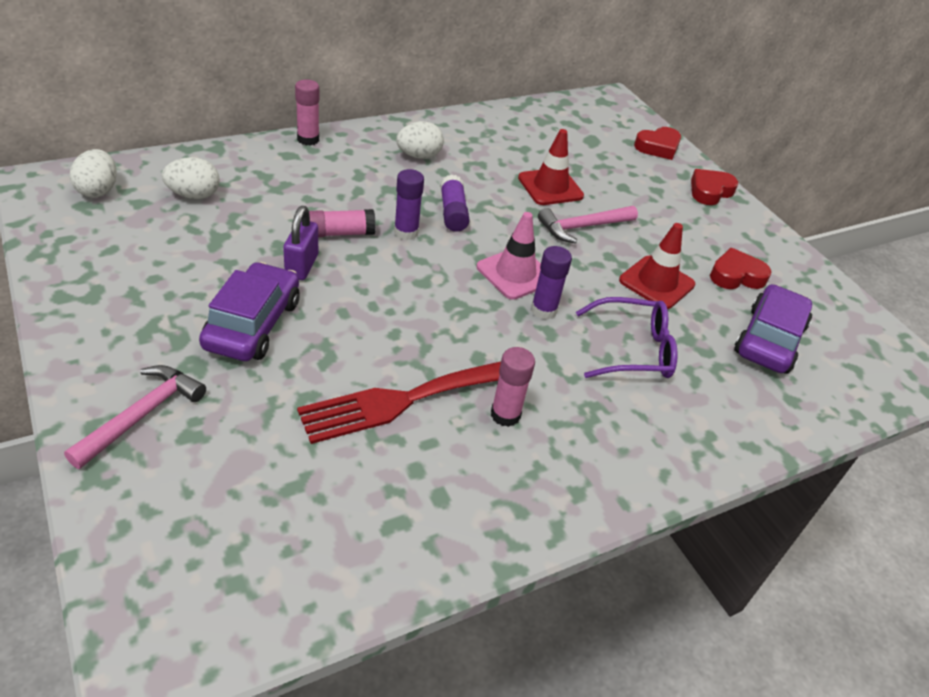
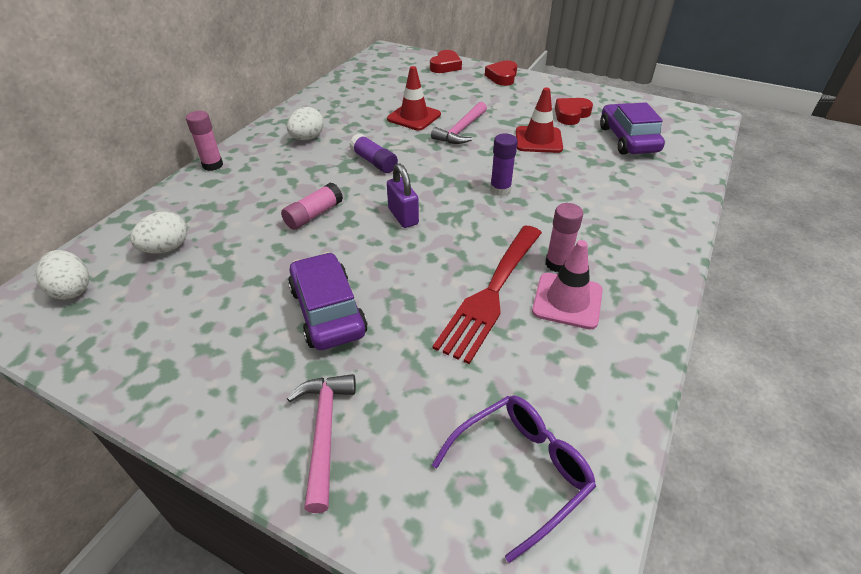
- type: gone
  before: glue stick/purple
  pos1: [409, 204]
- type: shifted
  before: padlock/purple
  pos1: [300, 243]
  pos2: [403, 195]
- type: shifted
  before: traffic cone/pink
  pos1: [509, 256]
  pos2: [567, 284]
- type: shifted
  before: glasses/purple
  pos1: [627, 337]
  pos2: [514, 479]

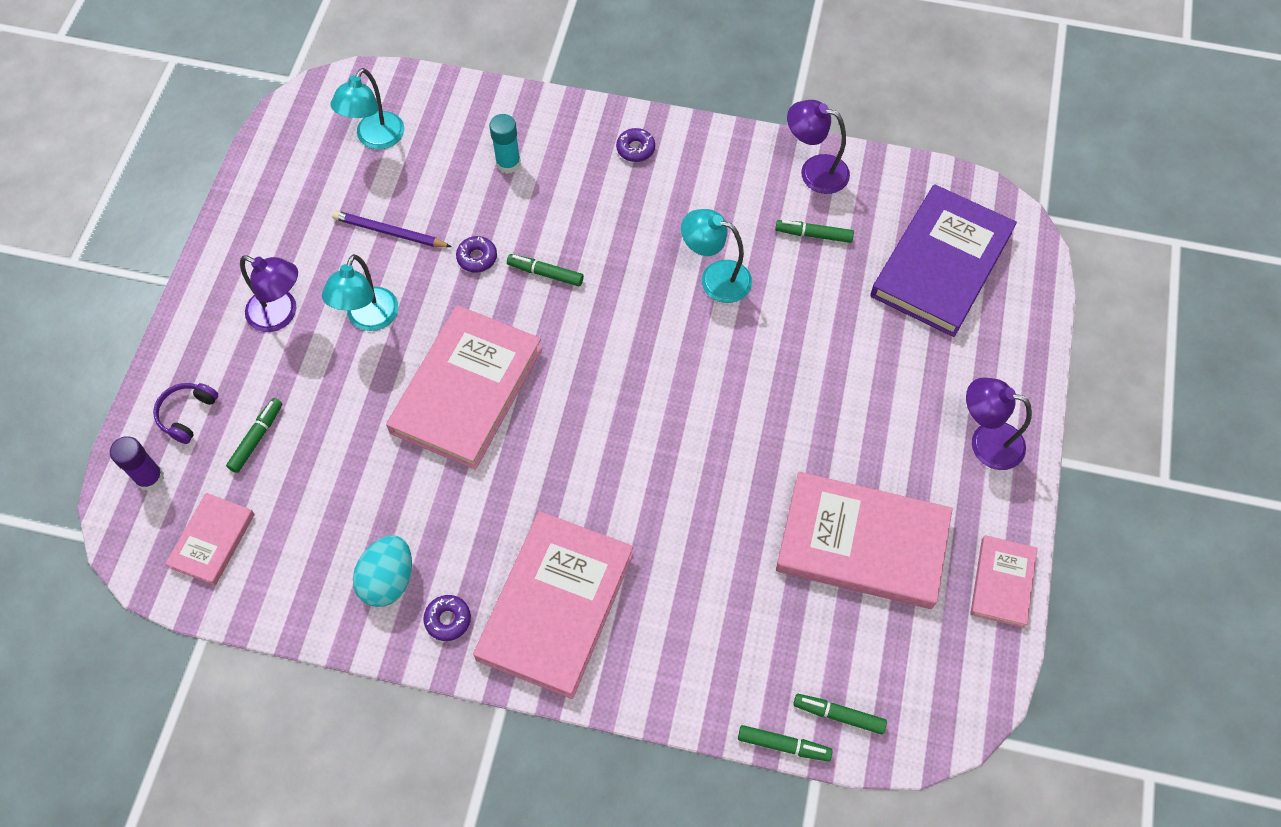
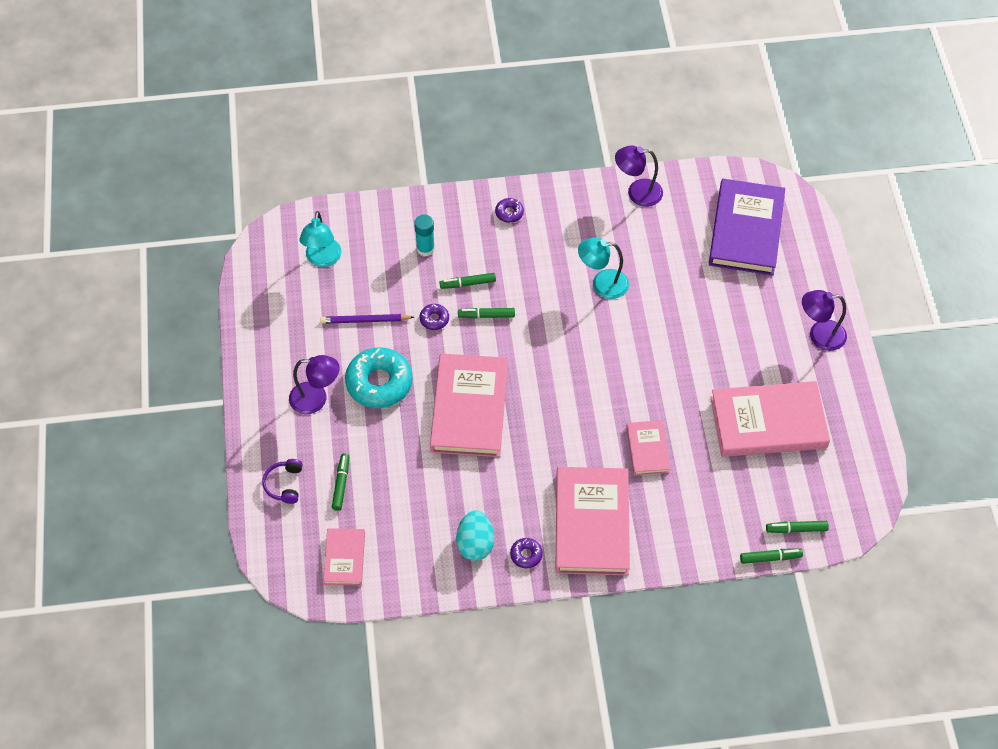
- type: shifted
  before: marker/green
  pos1: [814, 231]
  pos2: [467, 281]
- type: swapped
  before: lamp/turquoise
  after: donut/turquoise
  pos1: [360, 292]
  pos2: [379, 377]
- type: gone
  before: glue stick/purple
  pos1: [137, 463]
- type: shifted
  before: book/pink
  pos1: [1004, 581]
  pos2: [648, 448]

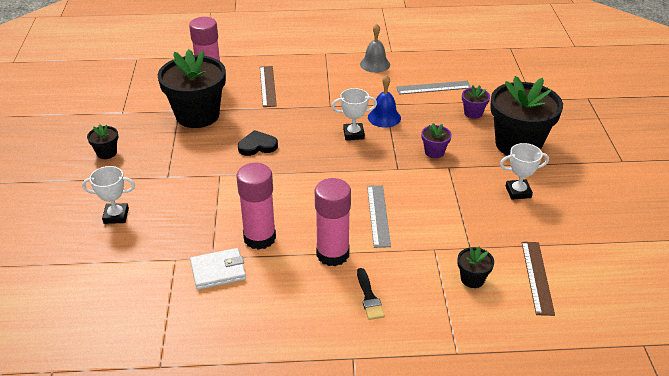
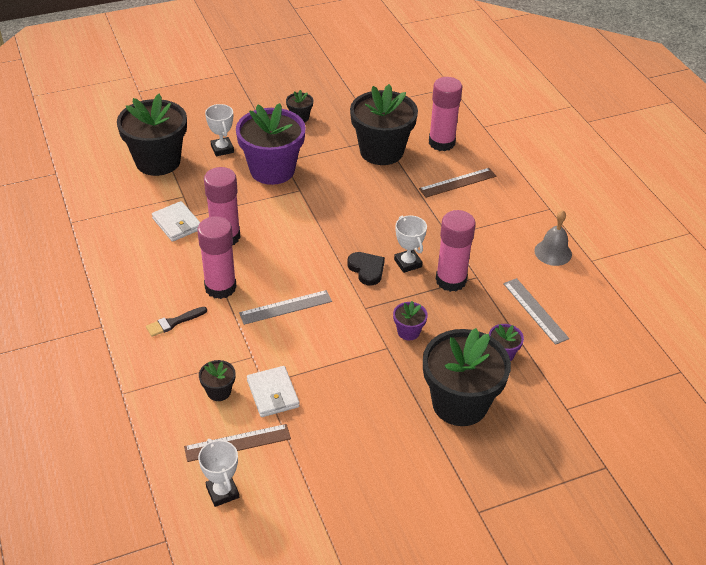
- type: swapped
  before: bell/blue
  after: glue stick/pink
  pos1: [384, 101]
  pos2: [456, 251]
- type: shifted
  before: heart/black
  pos1: [258, 143]
  pos2: [366, 268]
- type: shifted
  before: trophy/white
  pos1: [524, 171]
  pos2: [218, 473]
- type: new
  after: flower pot/black
  pos2: [152, 135]
- type: new
  after: flower pot/purple
  pos2: [271, 144]
- type: new
  after: wallet/white
  pos2: [273, 391]

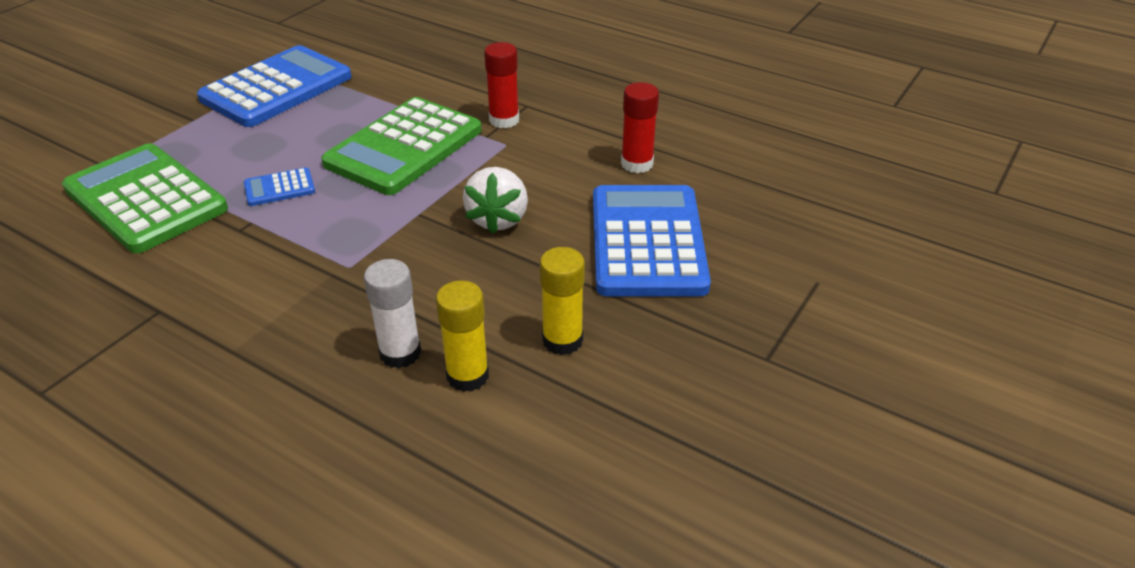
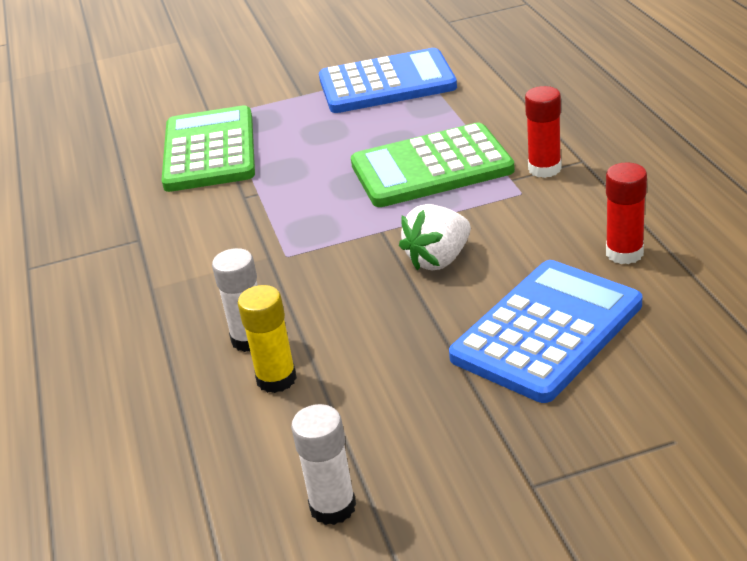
- type: gone
  before: calculator/blue
  pos1: [279, 187]
- type: gone
  before: glue stick/yellow
  pos1: [562, 301]
- type: new
  after: glue stick/white
  pos2: [323, 464]

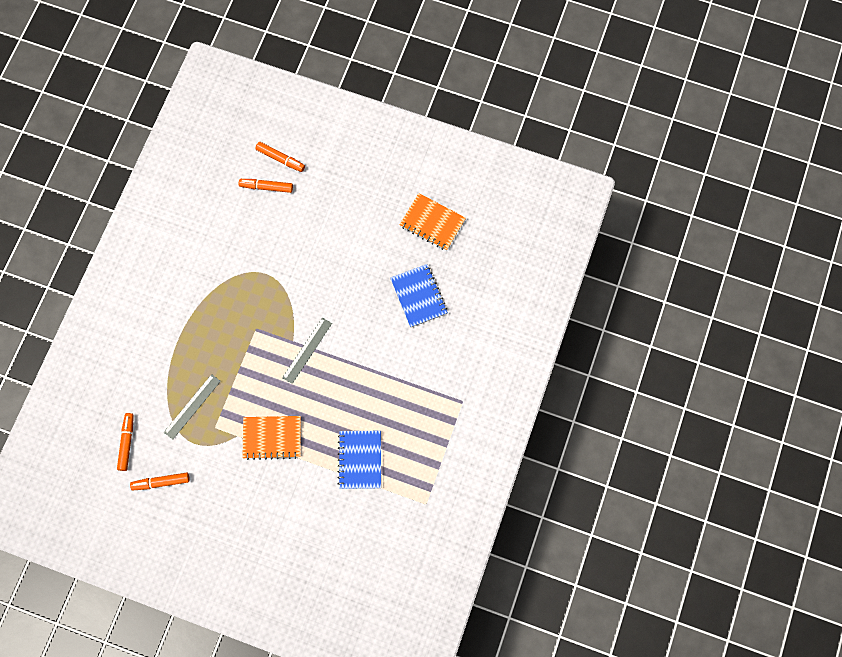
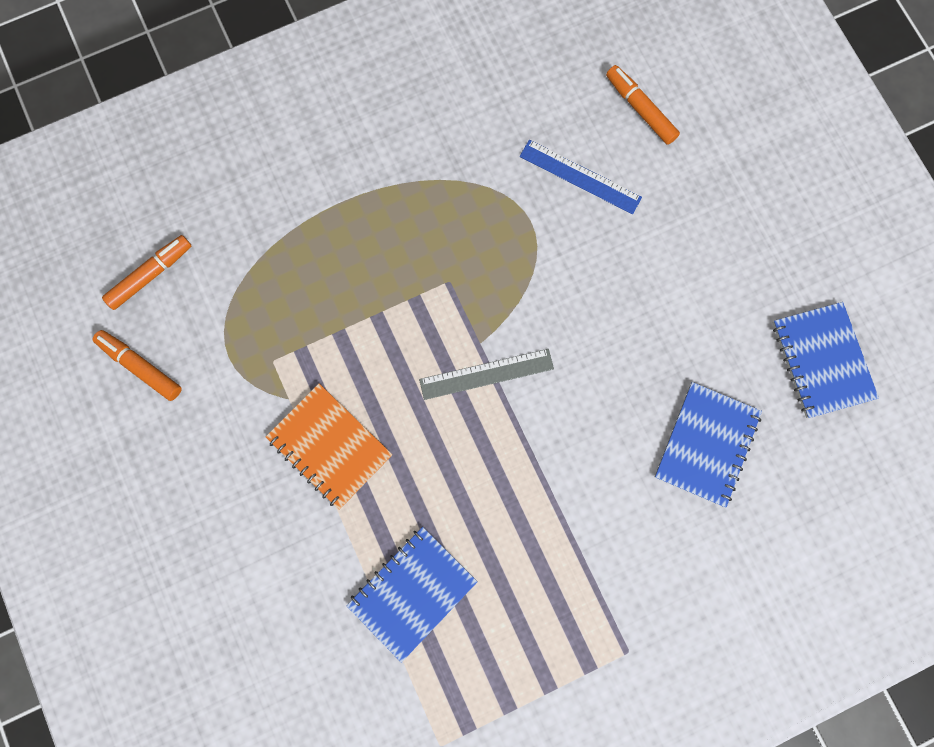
- type: gone
  before: marker/orange
  pos1: [280, 157]
- type: repainted
  before: notebook/orange
  after: notebook/blue
  pos1: [432, 222]
  pos2: [826, 360]
- type: gone
  before: ruler/grey
  pos1: [192, 407]
- type: new
  after: ruler/blue
  pos2: [581, 177]

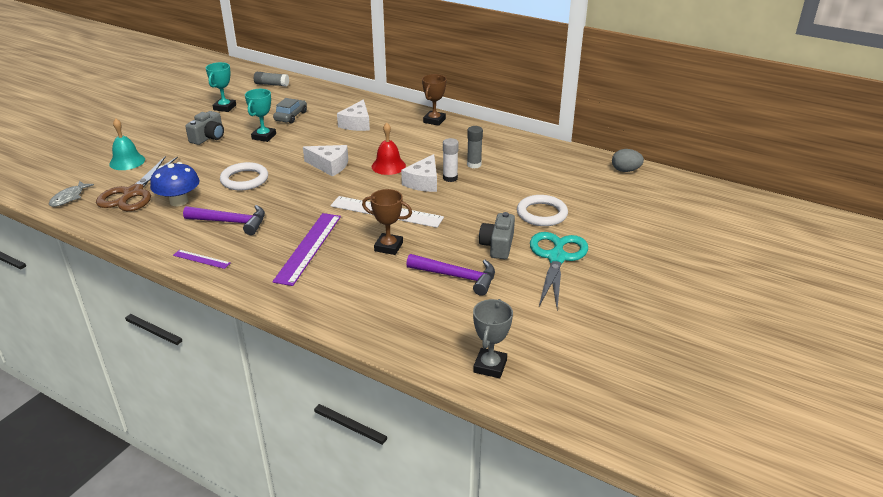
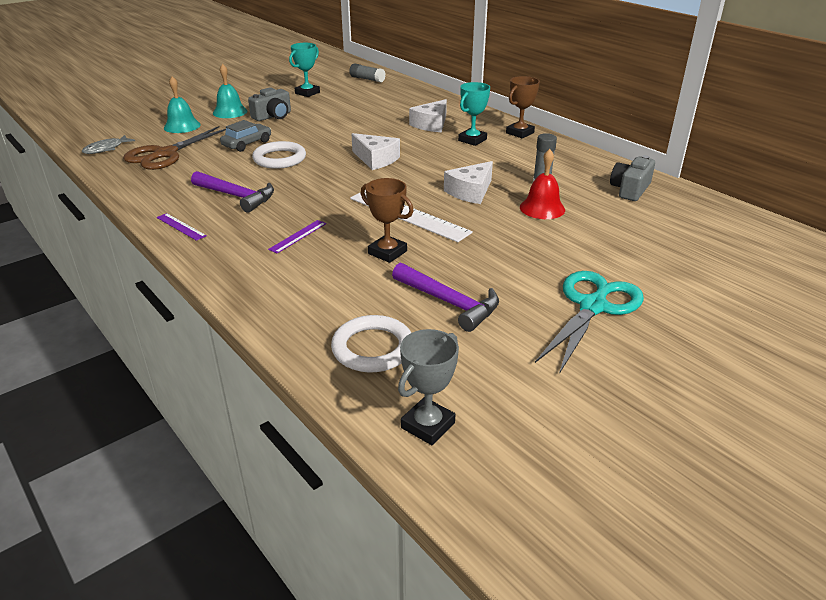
- type: shifted
  before: trophy/turquoise
  pos1: [260, 115]
  pos2: [474, 114]
- type: shifted
  before: car/grey
  pos1: [290, 111]
  pos2: [245, 136]
- type: shifted
  before: bell/red
  pos1: [389, 149]
  pos2: [542, 184]
- type: gone
  before: glue stick/white
  pos1: [451, 160]
- type: gone
  before: egg/grey
  pos1: [628, 160]
- type: gone
  before: mushroom/blue
  pos1: [175, 184]
- type: shifted
  before: ring/white
  pos1: [542, 210]
  pos2: [371, 343]
- type: shifted
  before: camera/grey
  pos1: [497, 235]
  pos2: [632, 178]
- type: scaled
  before: ruler/purple
  pos1: [306, 249]
  pos2: [297, 236]
  scale: 0.49
- type: new
  after: bell/turquoise
  pos2: [230, 91]

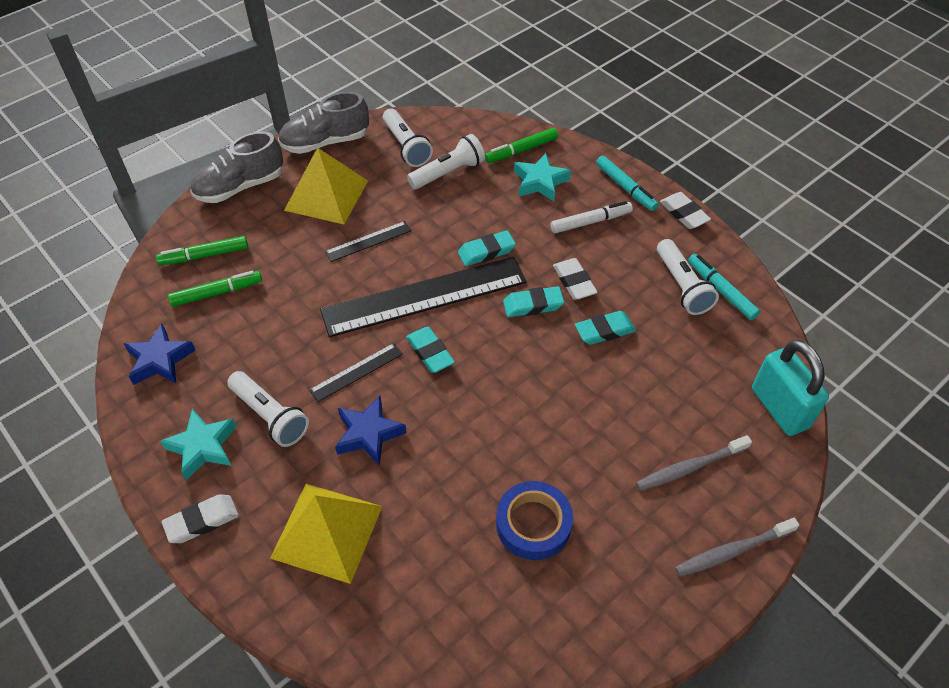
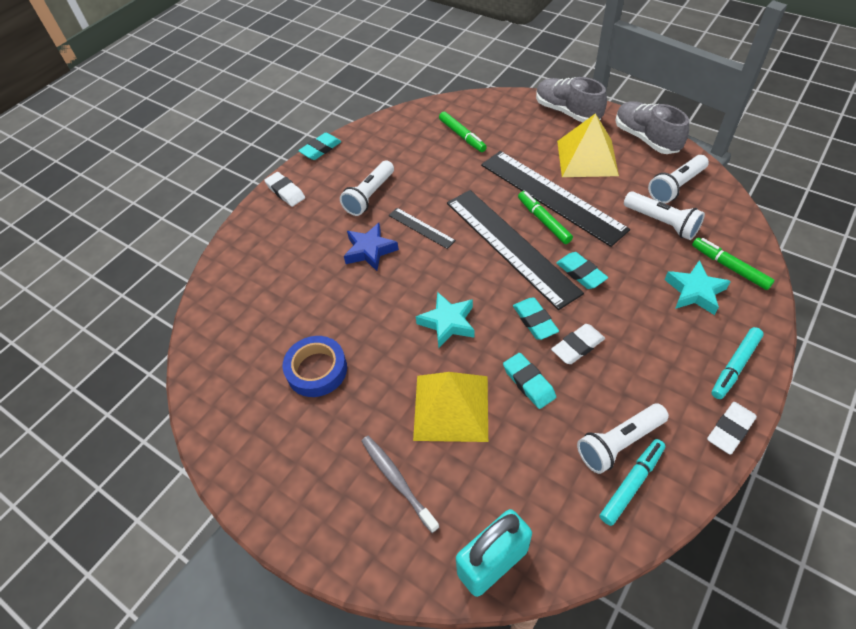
- type: gone
  before: marker/white
  pos1: [592, 217]
- type: scaled
  before: ruler/black
  pos1: [368, 241]
  pos2: [555, 199]
  scale: 2.22
- type: shifted
  before: marker/green
  pos1: [202, 250]
  pos2: [545, 217]
- type: gone
  before: star/blue
  pos1: [160, 354]
- type: shifted
  before: eraser/turquoise
  pos1: [430, 350]
  pos2: [319, 146]
- type: shifted
  before: star/turquoise
  pos1: [198, 444]
  pos2: [445, 320]
- type: shifted
  before: pyramid/yellow
  pos1: [326, 534]
  pos2: [450, 407]
- type: gone
  before: toothbrush/grey
  pos1: [737, 547]

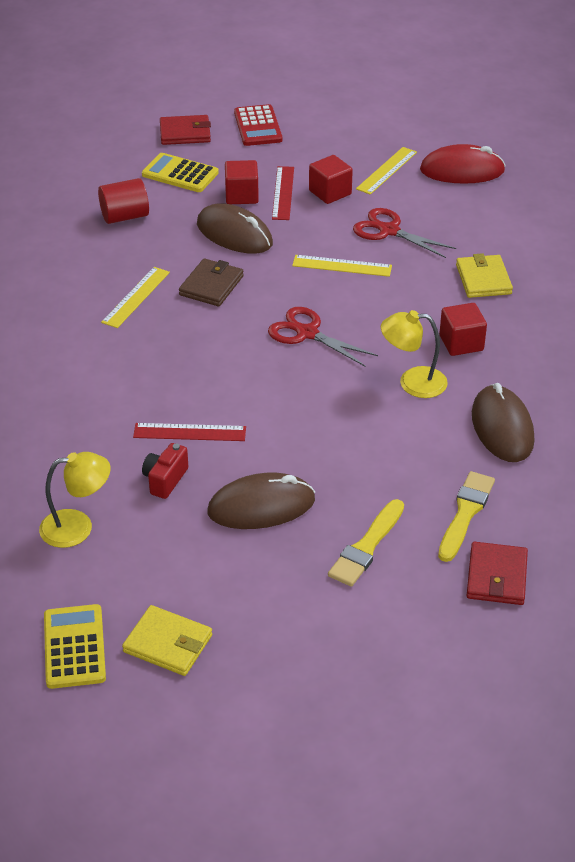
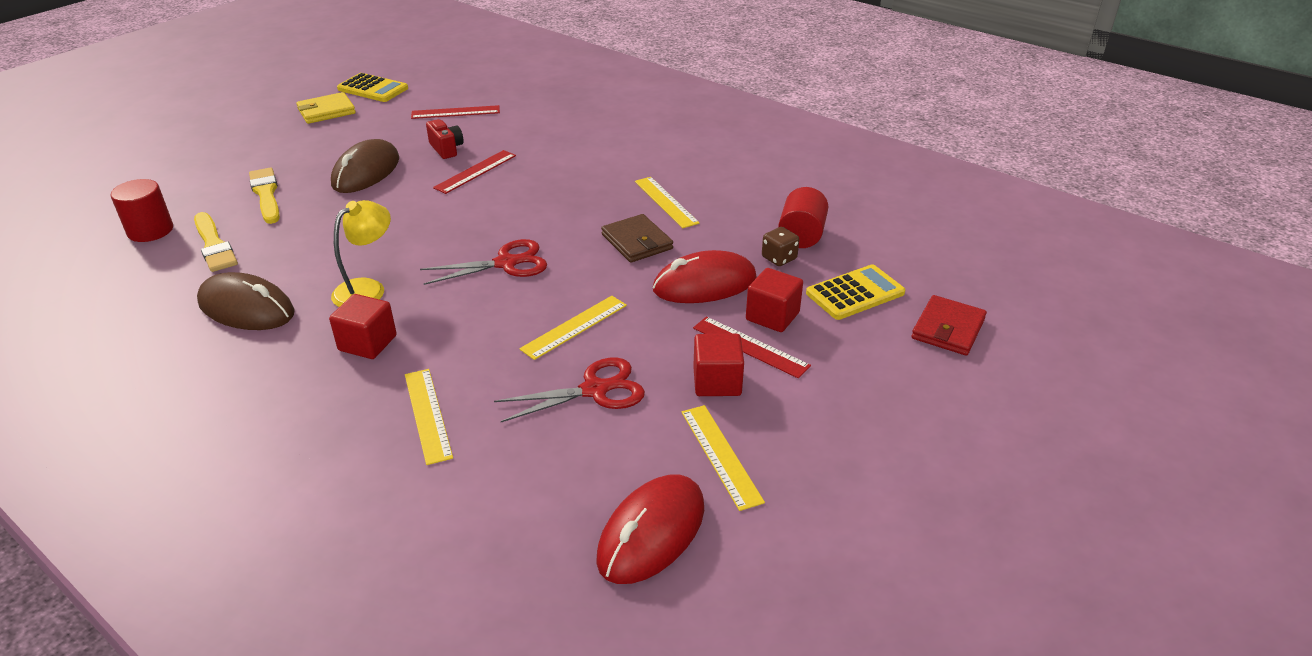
- type: gone
  before: calculator/red
  pos1: [258, 125]
- type: repainted
  before: mouse/brown
  after: mouse/red
  pos1: [235, 228]
  pos2: [705, 276]
- type: swapped
  before: wallet/yellow
  after: ruler/yellow
  pos1: [484, 275]
  pos2: [429, 417]
- type: swapped
  before: lamp/yellow
  after: ruler/red
  pos1: [75, 500]
  pos2: [455, 112]
- type: swapped
  before: wallet/red
  after: cylinder/red
  pos1: [497, 573]
  pos2: [142, 210]
- type: new
  after: dice/brown
  pos2: [780, 246]

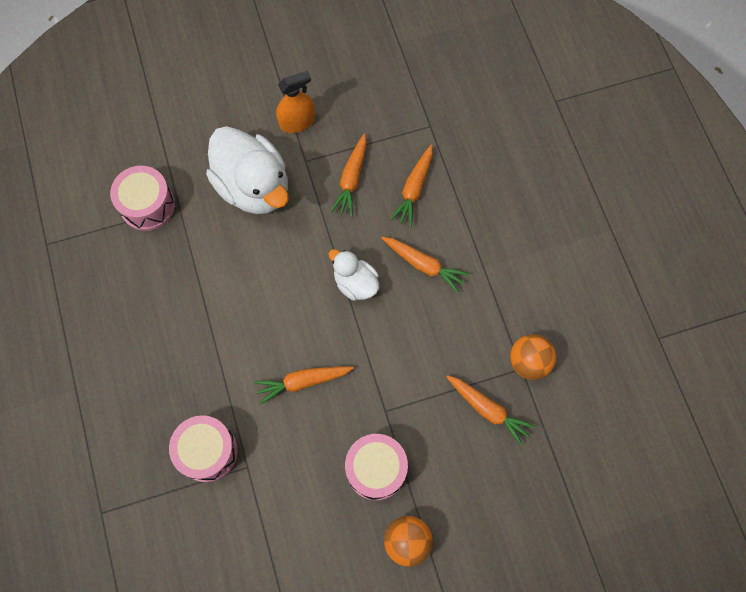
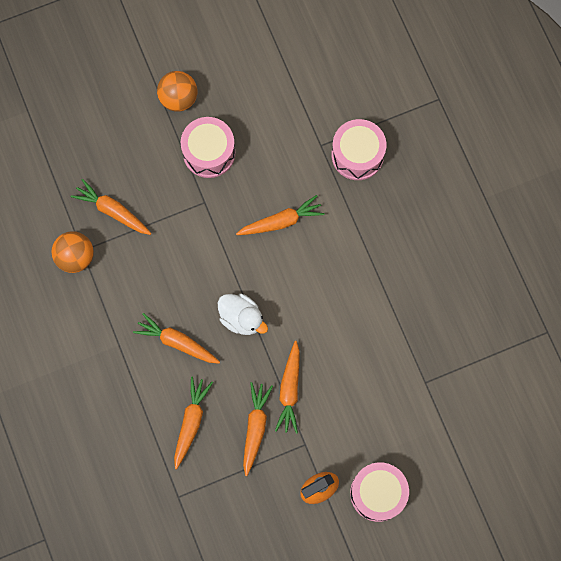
- type: gone
  before: duck/white
  pos1: [247, 170]
- type: shifted
  before: drum/pink
  pos1: [142, 198]
  pos2: [379, 492]
- type: new
  after: carrot/orange
  pos2: [287, 387]

